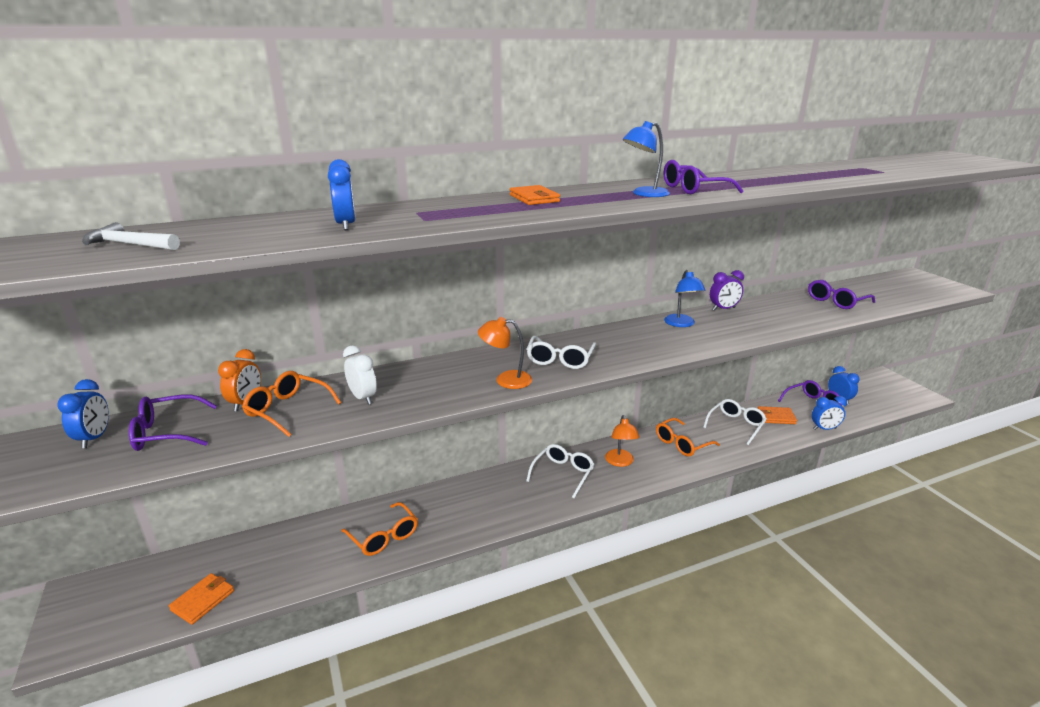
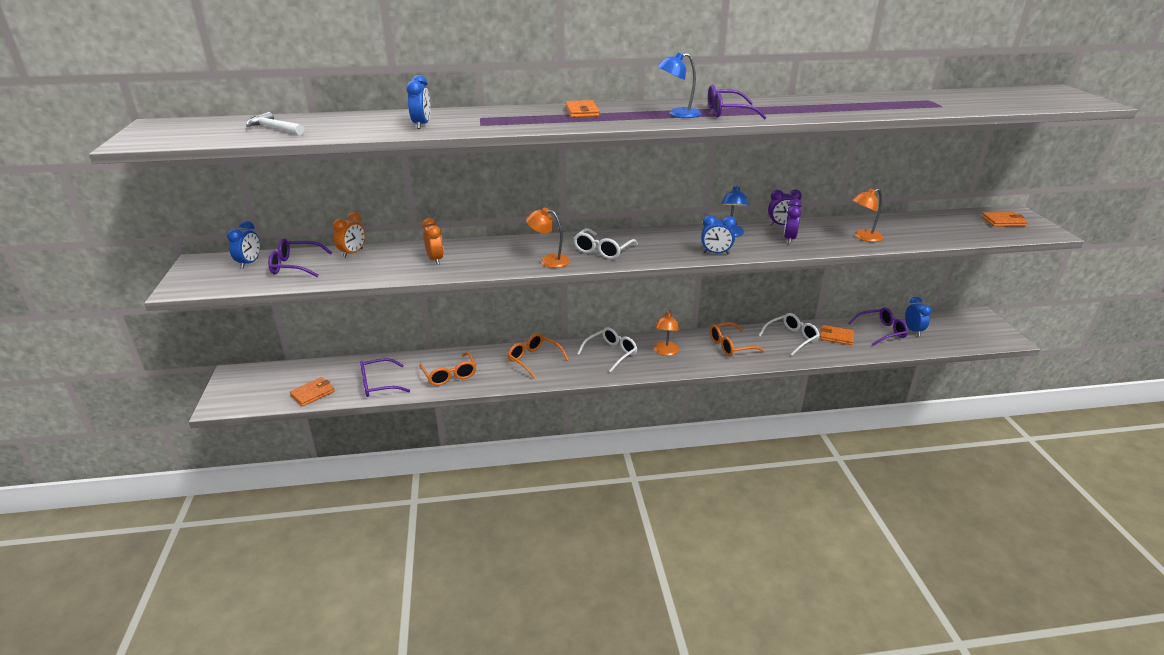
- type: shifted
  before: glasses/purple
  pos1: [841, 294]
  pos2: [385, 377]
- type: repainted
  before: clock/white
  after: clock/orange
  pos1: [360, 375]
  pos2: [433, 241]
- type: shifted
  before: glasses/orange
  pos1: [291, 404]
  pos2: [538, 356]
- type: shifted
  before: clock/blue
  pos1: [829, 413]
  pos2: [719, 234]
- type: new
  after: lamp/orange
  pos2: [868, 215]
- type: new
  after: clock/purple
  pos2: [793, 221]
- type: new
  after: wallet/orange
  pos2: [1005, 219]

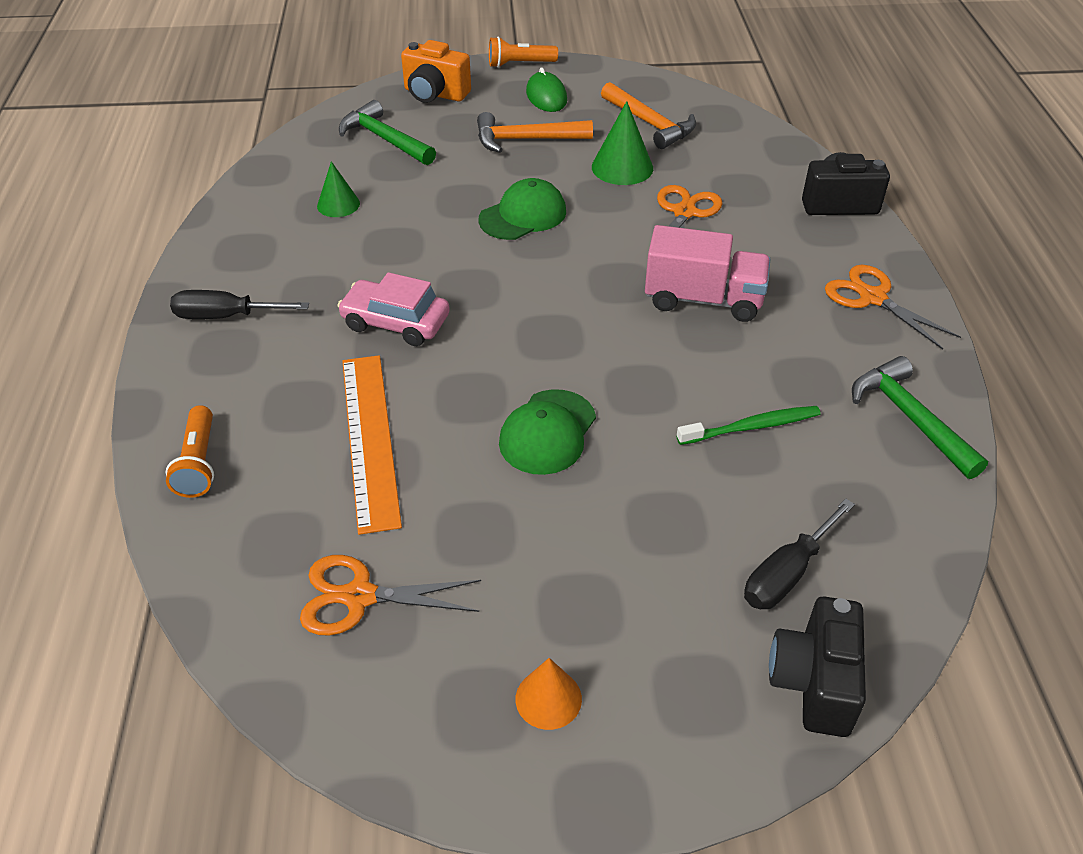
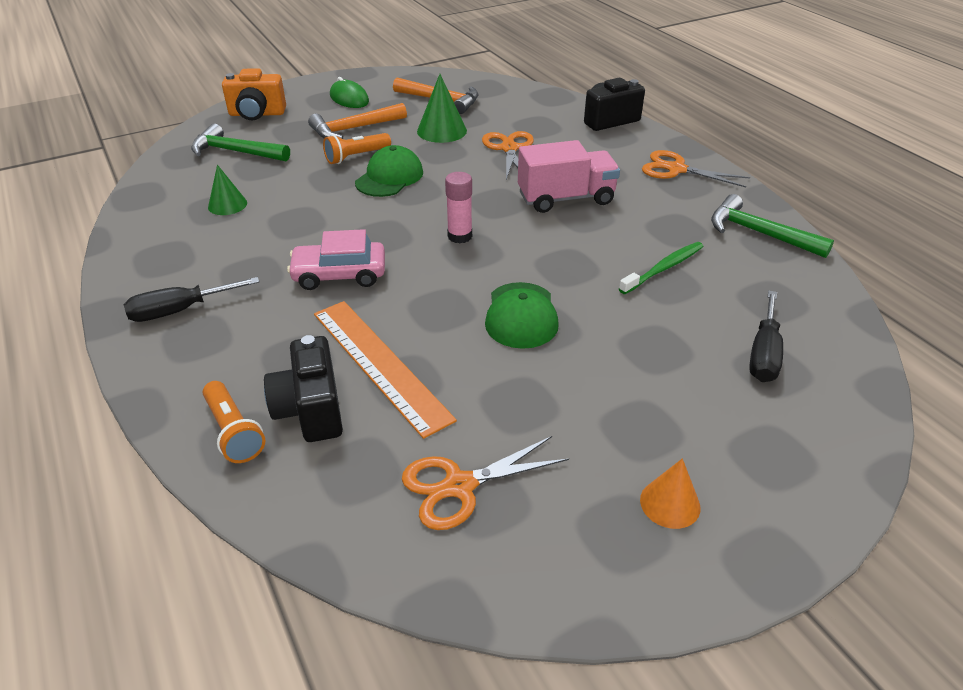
- type: shifted
  before: flashlight/orange
  pos1: [523, 52]
  pos2: [357, 148]
- type: shifted
  before: camera/black
  pos1: [817, 666]
  pos2: [303, 388]
- type: new
  after: glue stick/pink
  pos2: [458, 207]

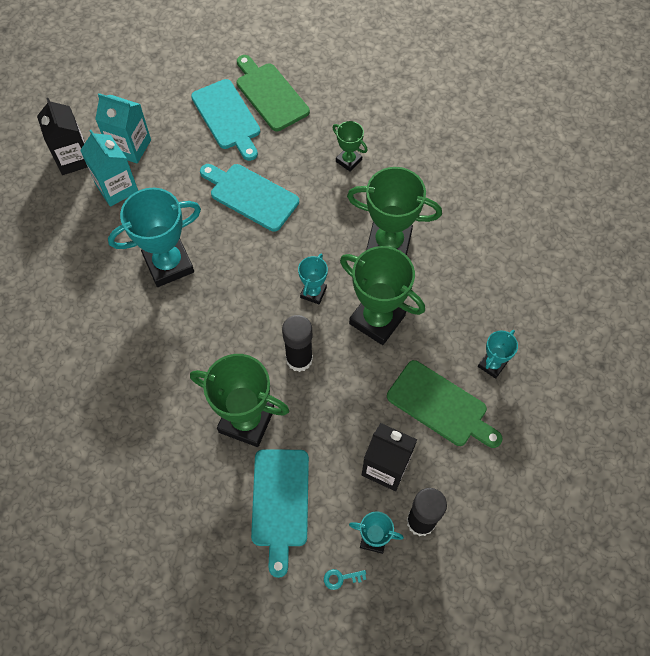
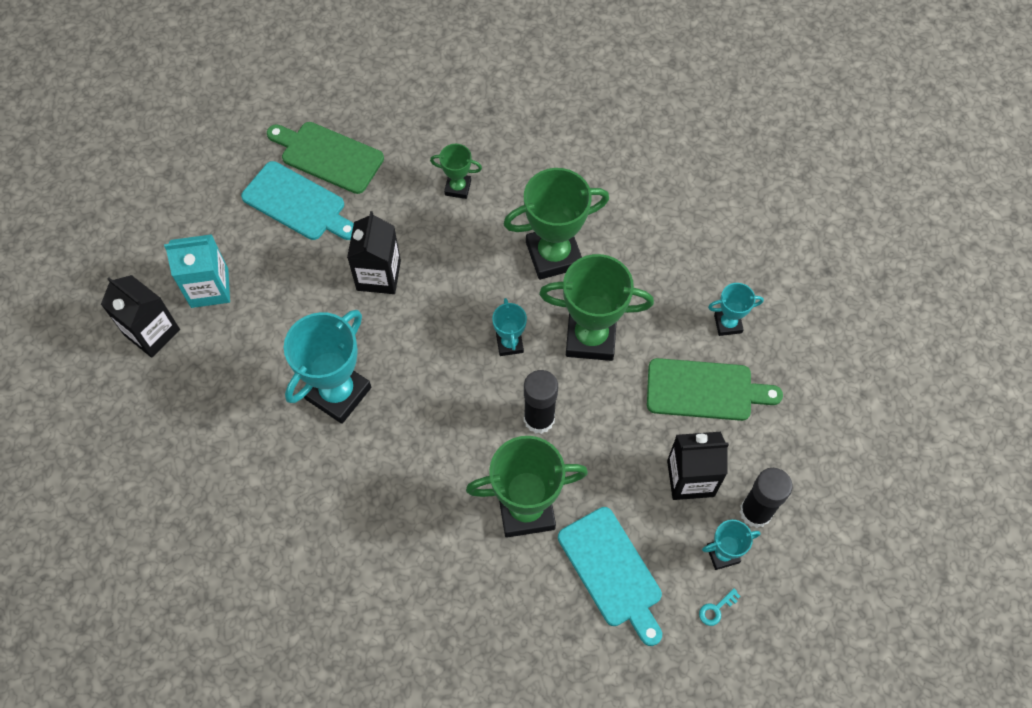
- type: gone
  before: carton/turquoise
  pos1: [109, 168]
- type: swapped
  before: cutting board/turquoise
  after: carton/black
  pos1: [249, 198]
  pos2: [374, 252]
- type: rotated
  before: trophy/turquoise
  pos1: [498, 354]
  pos2: [736, 309]
  turn: 75

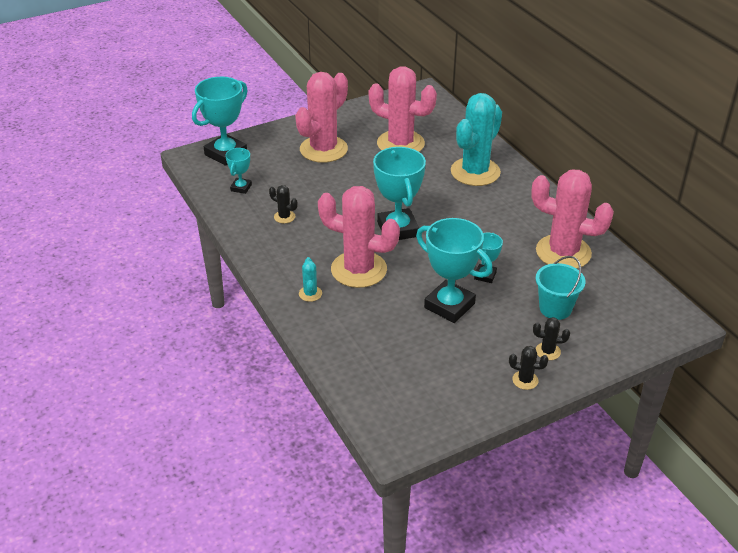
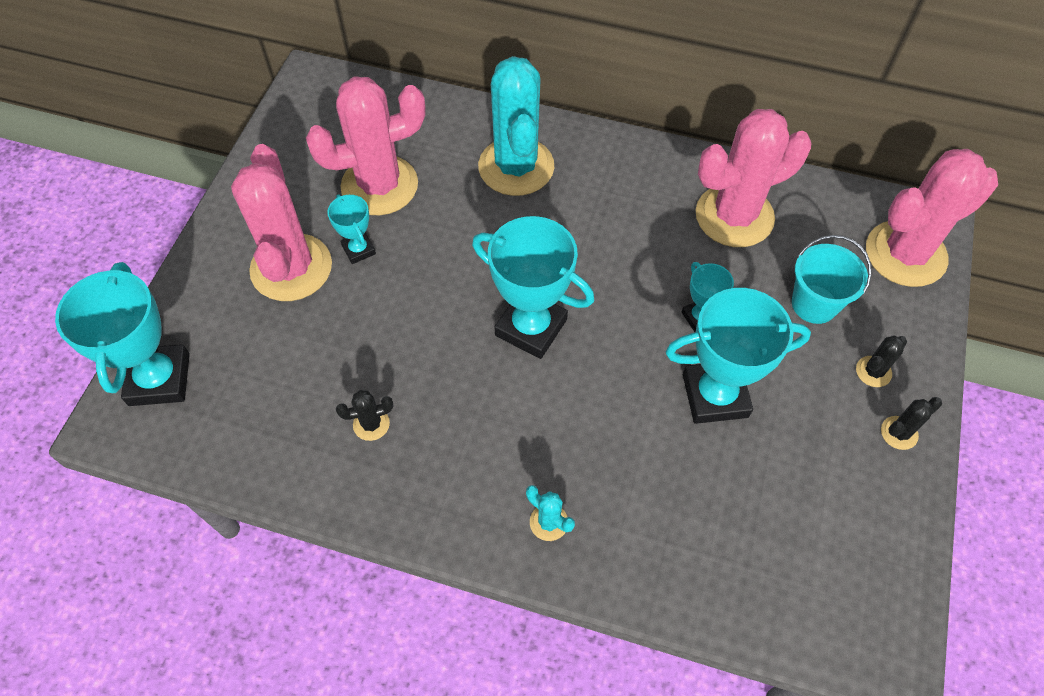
- type: shifted
  before: trophy/turquoise
  pos1: [238, 171]
  pos2: [351, 229]
- type: shifted
  before: cactus/pink
  pos1: [359, 237]
  pos2: [932, 218]

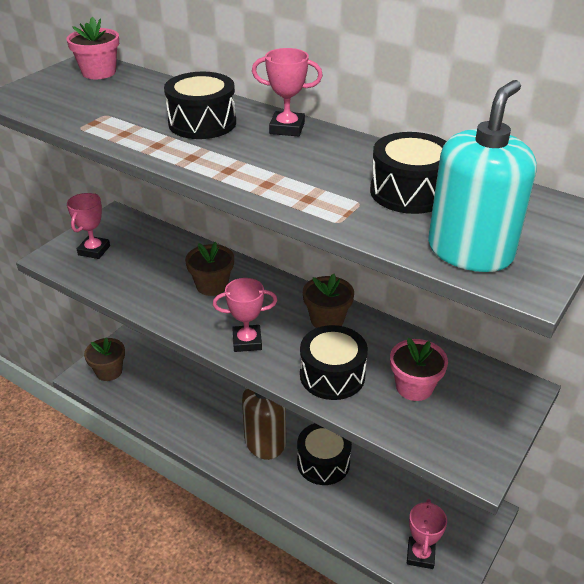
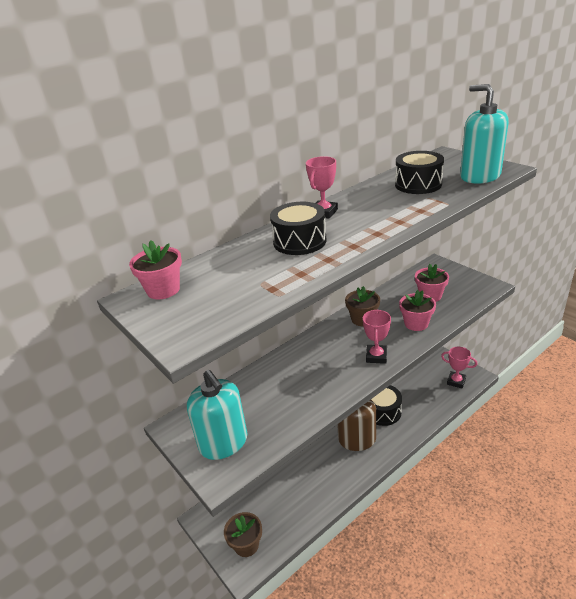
- type: swapped
  before: trophy/pink
  after: soap dispenser/turquoise
  pos1: [88, 226]
  pos2: [217, 415]
- type: gone
  before: flower pot/brown
  pos1: [209, 269]
- type: swapped
  before: drum/black
  after: flower pot/pink
  pos1: [334, 362]
  pos2: [417, 310]

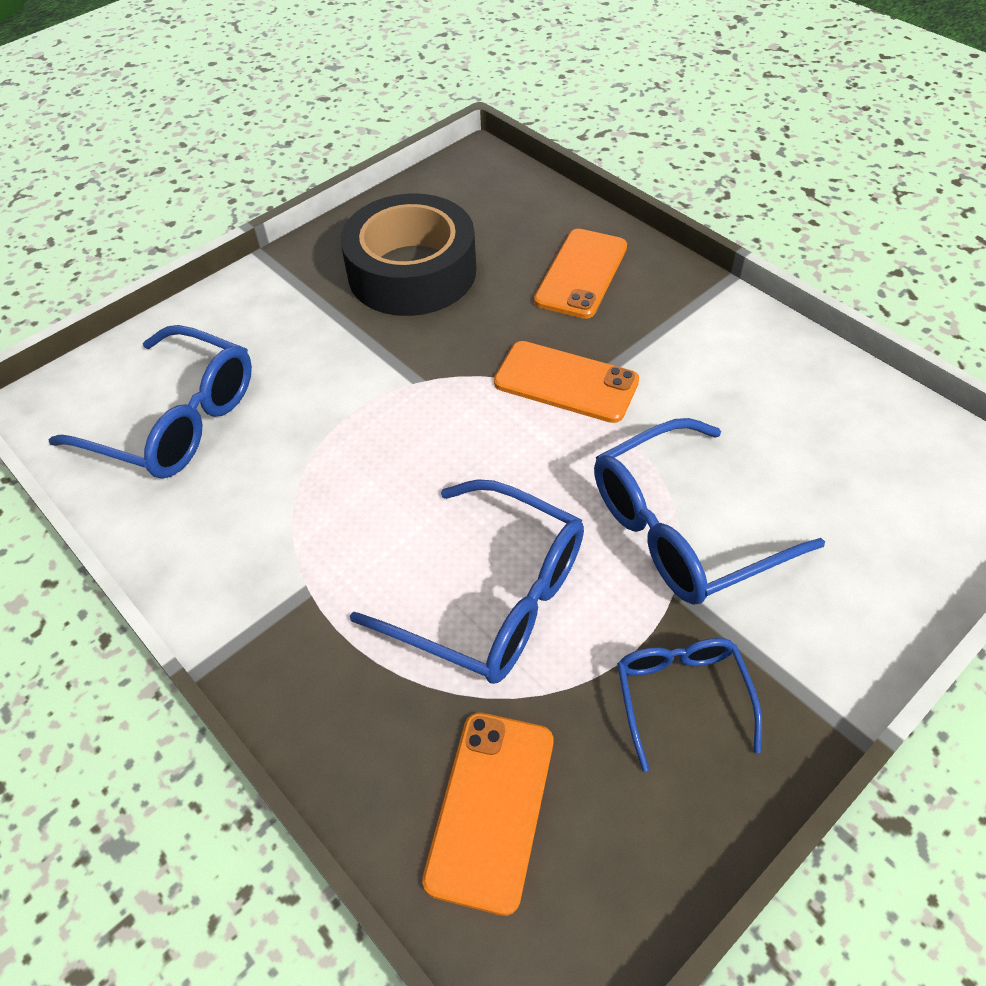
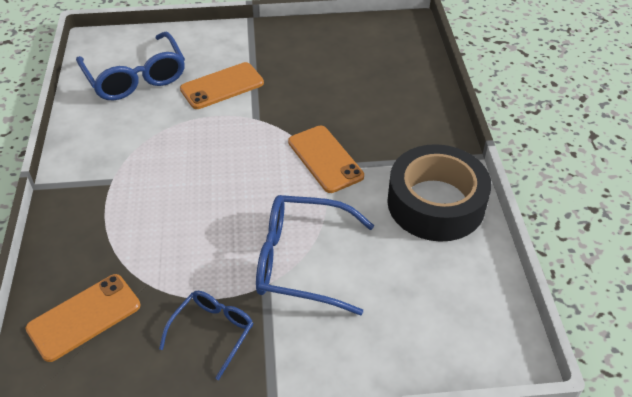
- type: shifted
  before: tape/black
  pos1: [408, 255]
  pos2: [439, 193]
- type: shifted
  before: phone/orange
  pos1: [580, 274]
  pos2: [222, 85]
- type: gone
  before: glasses/blue
  pos1: [467, 581]

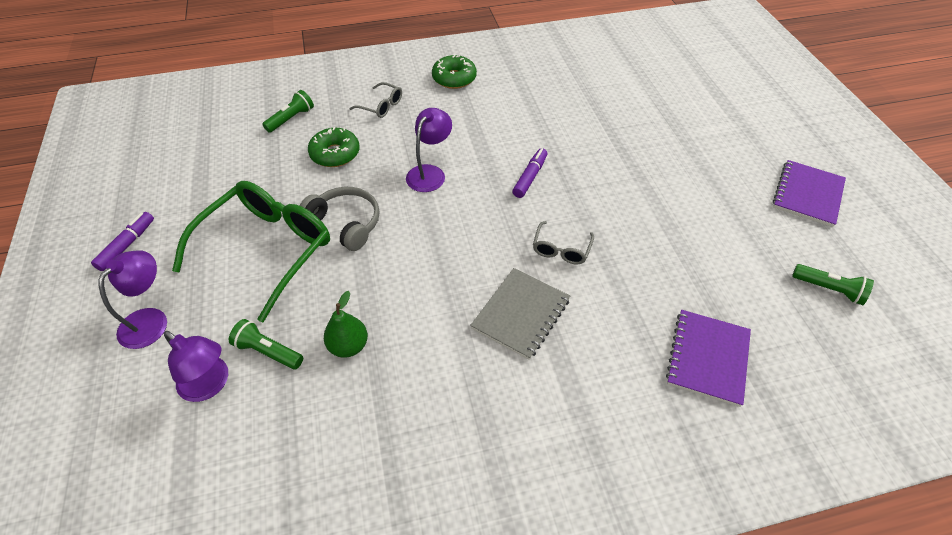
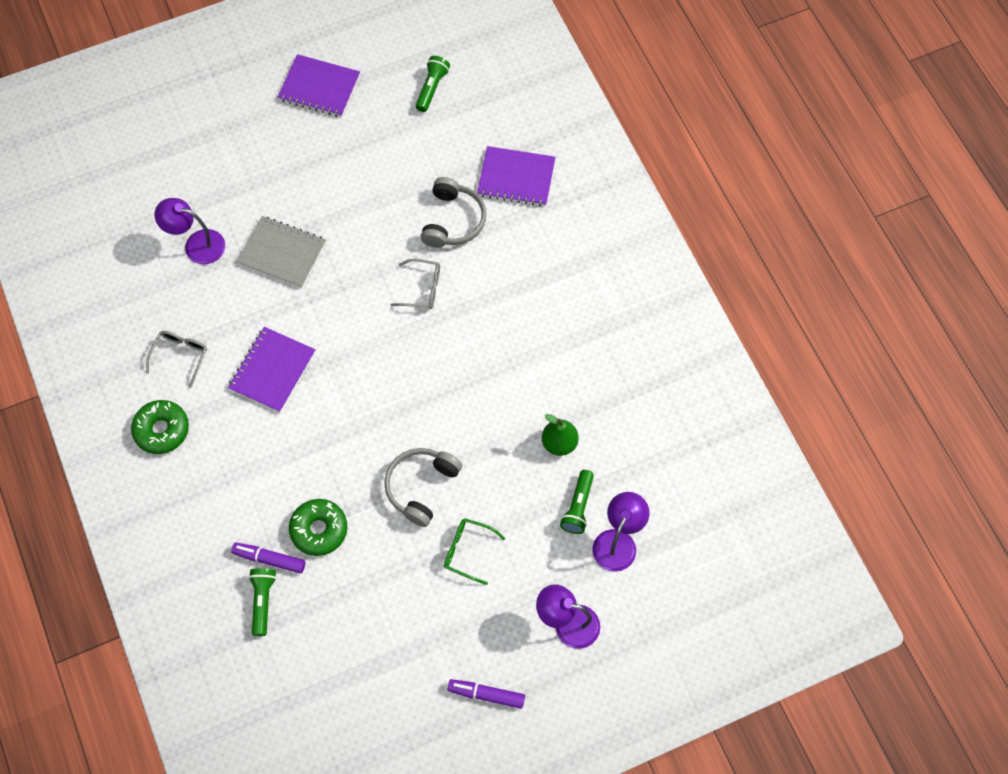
- type: shifted
  before: glasses/grey
  pos1: [375, 100]
  pos2: [176, 359]
- type: rotated
  before: flashlight/green
  pos1: [288, 111]
  pos2: [262, 602]
  turn: 60
- type: shifted
  before: lamp/purple
  pos1: [429, 150]
  pos2: [189, 231]
- type: shifted
  before: marker/purple
  pos1: [529, 173]
  pos2: [268, 558]
- type: scaled
  before: glasses/green
  pos1: [251, 251]
  pos2: [474, 551]
  scale: 0.44
- type: shifted
  before: notebook/grey
  pos1: [520, 314]
  pos2: [281, 252]
- type: new
  after: headphones/grey
  pos2: [453, 212]
- type: new
  after: notebook/purple
  pos2: [272, 369]

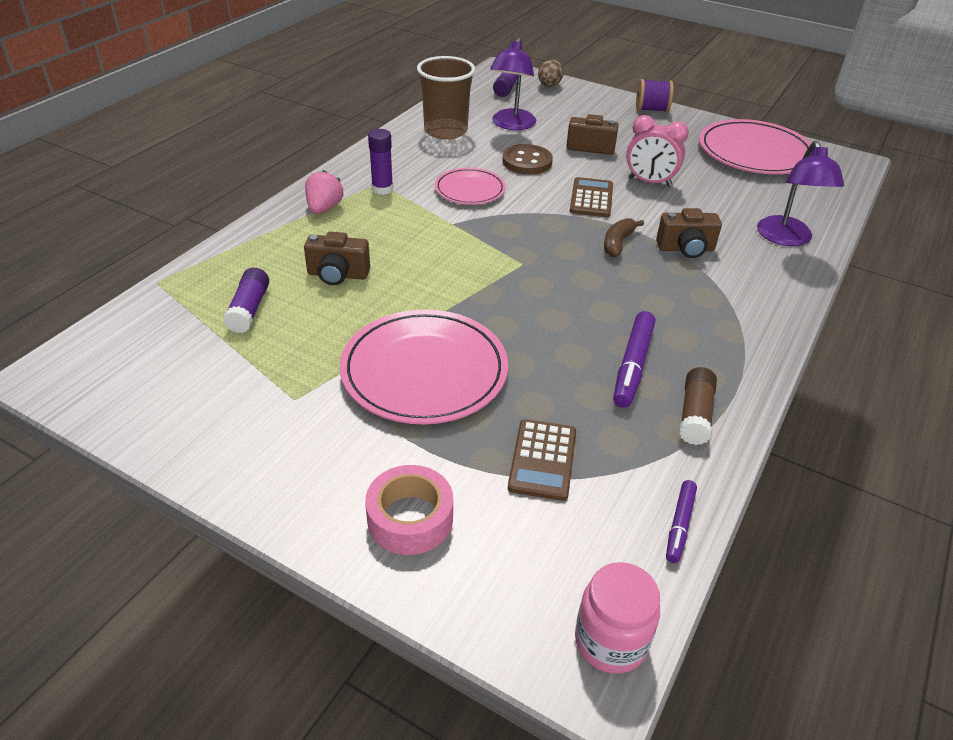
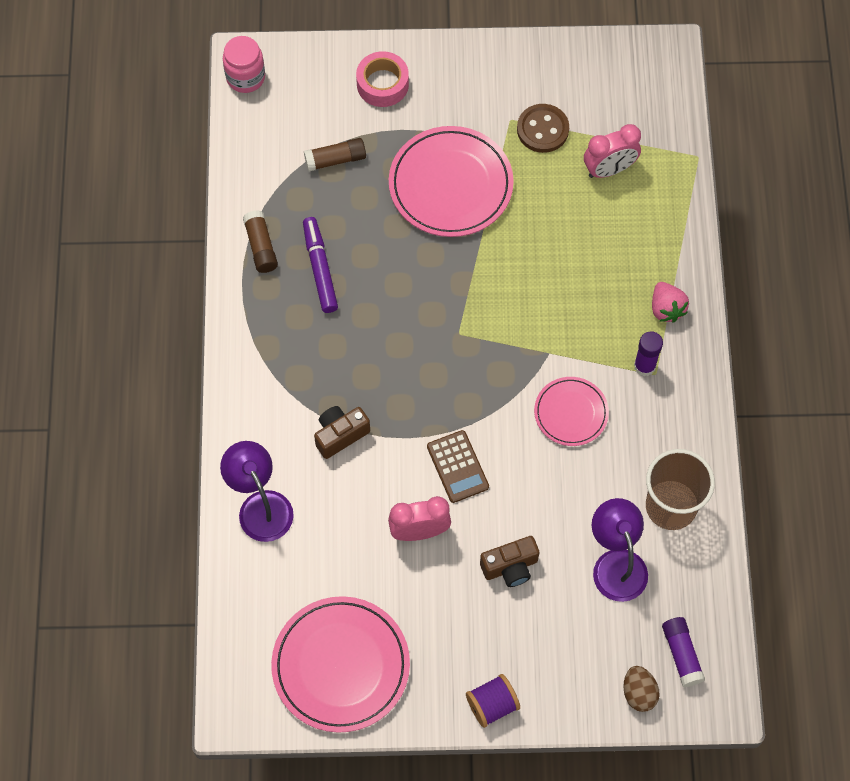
- type: shifted
  before: button/brown
  pos1: [527, 159]
  pos2: [543, 128]
- type: gone
  before: banana/brown
  pos1: [624, 237]
- type: gone
  before: camera/brown
  pos1: [337, 258]
- type: swapped
  before: glue stick/purple
  after: clock/pink
  pos1: [246, 300]
  pos2: [612, 151]
- type: swapped
  before: calculator/brown
  after: glue stick/brown
  pos1: [542, 460]
  pos2: [335, 155]
- type: gone
  before: marker/purple
  pos1: [681, 521]

